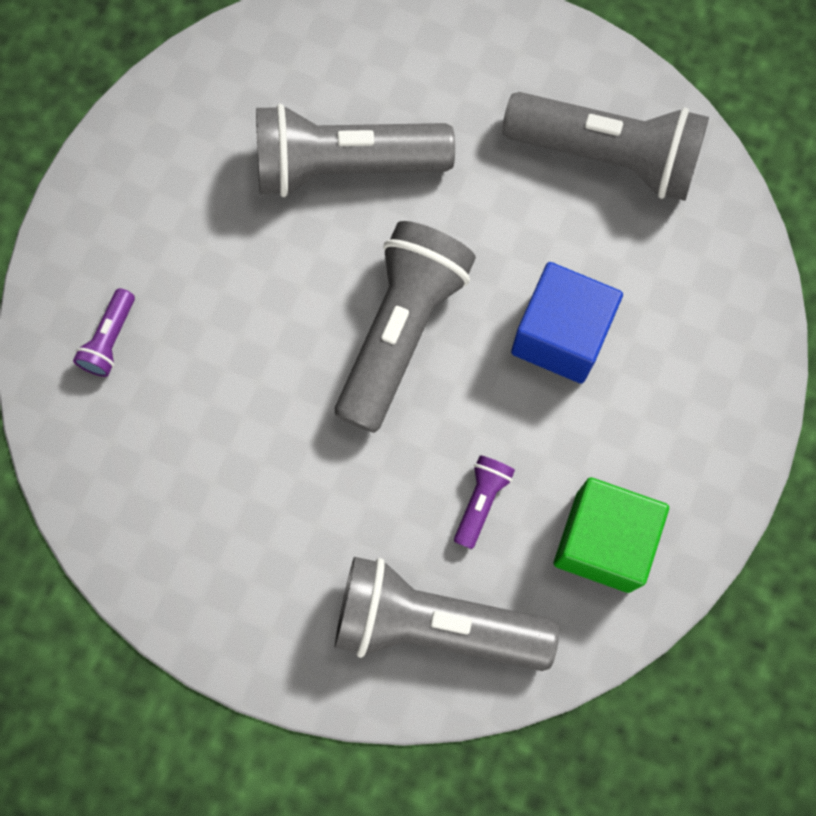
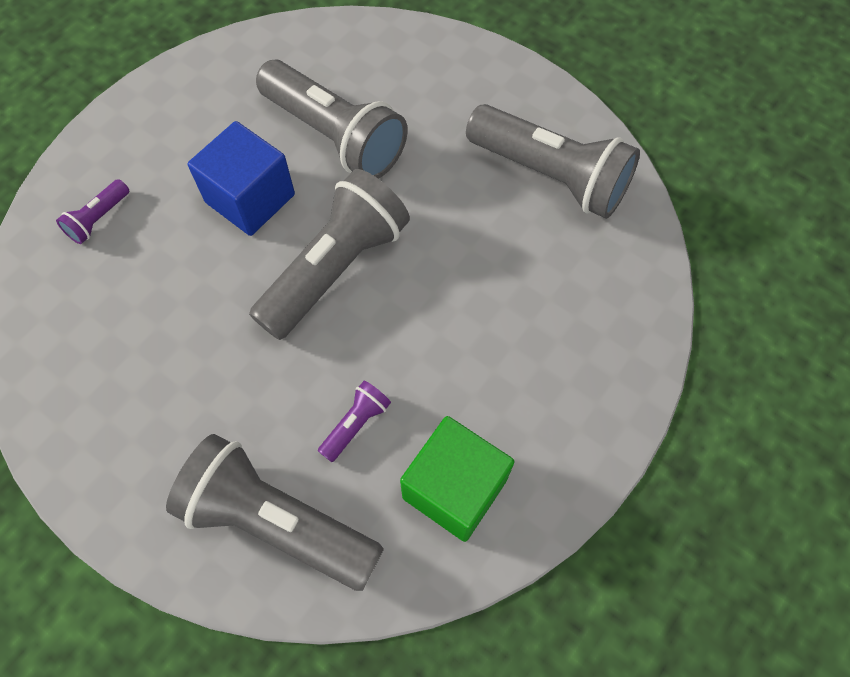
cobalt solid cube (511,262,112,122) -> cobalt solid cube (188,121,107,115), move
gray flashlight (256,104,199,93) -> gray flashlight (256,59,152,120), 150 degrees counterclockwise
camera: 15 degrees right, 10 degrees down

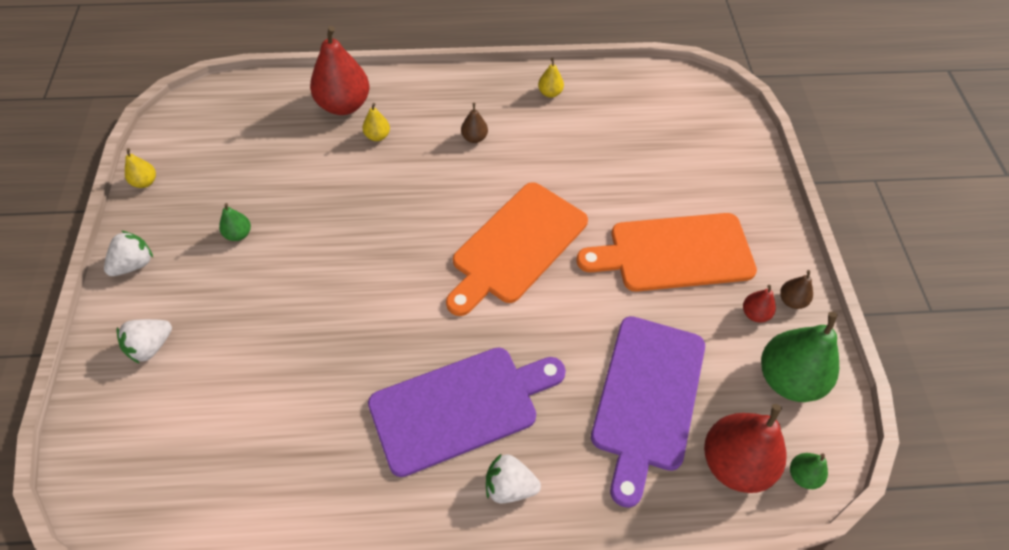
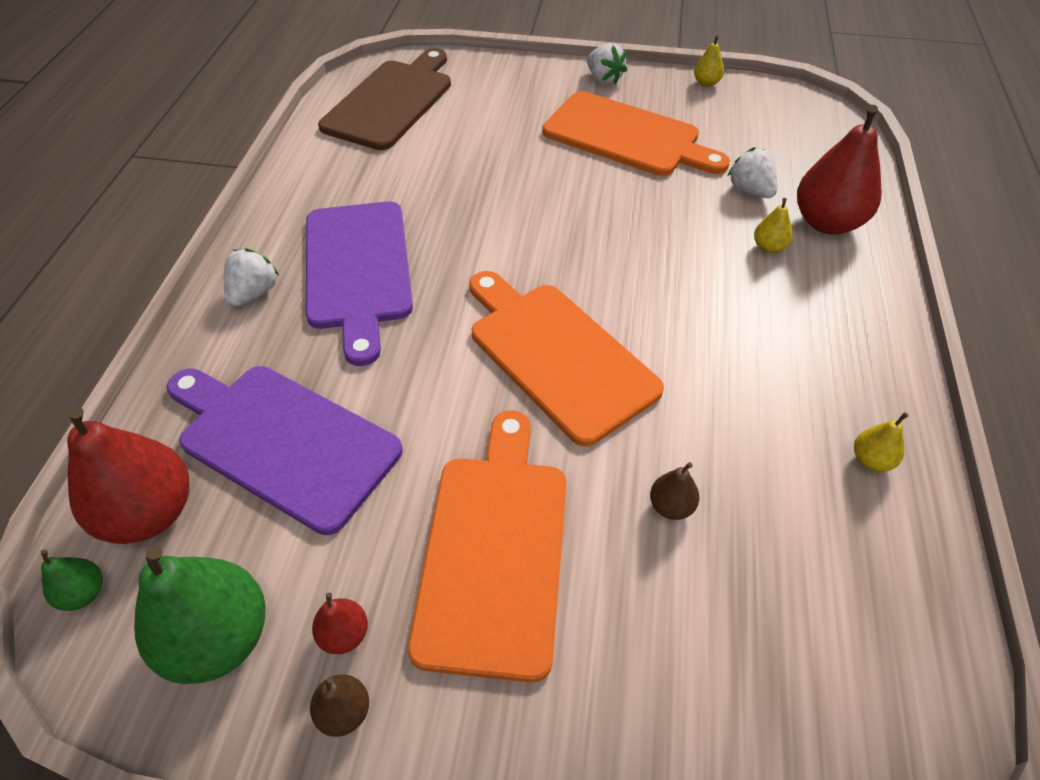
none -> dark brown cutting board (318,48,133,102)
green pear (219,203,32,38) -> orange cutting board (542,91,188,85)
dark brown pear (461,103,27,40) -> dark brown pear (650,462,49,58), move
white berry (116,319,56,45) -> white berry (728,147,49,51), move
camera: 105 degrees right, 5 degrees down

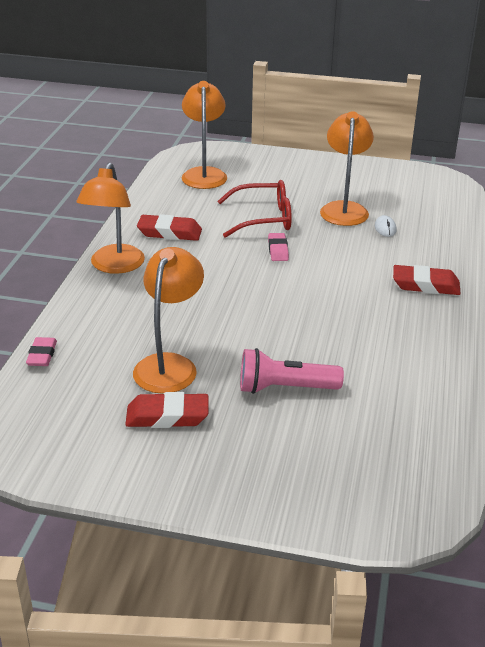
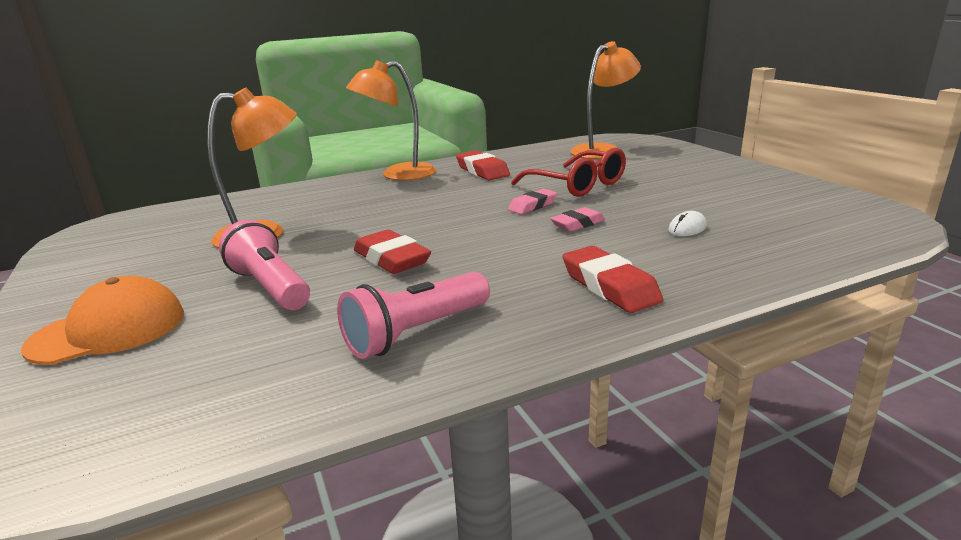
none -> orange peaked cap (21,276,163,89)
none -> rose-pink flashlight (337,272,153,87)
scarlet pencil eraser (125,392,84,36) -> scarlet pencil eraser (354,229,77,45), move
rose-pink pencil eraser (26,337,31,29) -> rose-pink pencil eraser (550,207,55,25), move
orange reading lamp (320,111,54,115) -> none
camera: 55 degrees right, 10 degrees down

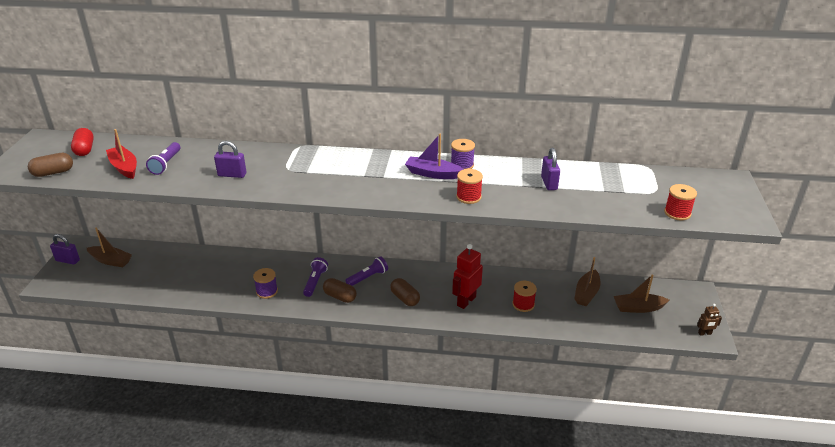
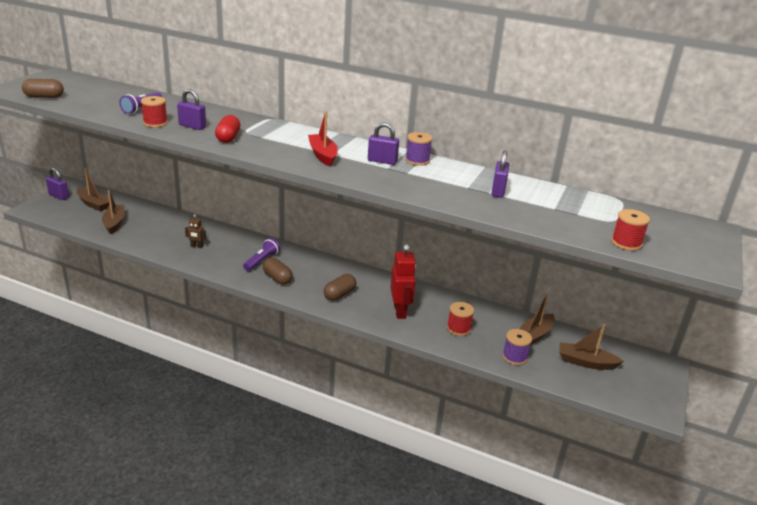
none -> dark brown boat (102,190,23,44)
scarlet bobbin (456,169,27,35) -> scarlet bobbin (141,96,27,31), move
dark brown robot figure (697,304,25,32) -> dark brown robot figure (185,214,21,34), move
scarlet pill (71,128,23,28) -> scarlet pill (215,115,25,28), move
scarlet boat (106,129,31,50) -> scarlet boat (308,111,30,56), move
dark brown pill (390,278,30,28) -> dark brown pill (324,274,32,27), 60 degrees clockwise
royal purple boat (405,134,59,45) -> royal purple padlock (368,123,31,42)
scarlet robot figure (452,244,31,65) -> scarlet robot figure (390,244,26,75), 120 degrees clockwise
royal purple bobbin (253,268,25,31) -> royal purple bobbin (502,329,30,36), move
royal purple flashlight (346,256,42,30) -> none
camera: 15 degrees right, 5 degrees down

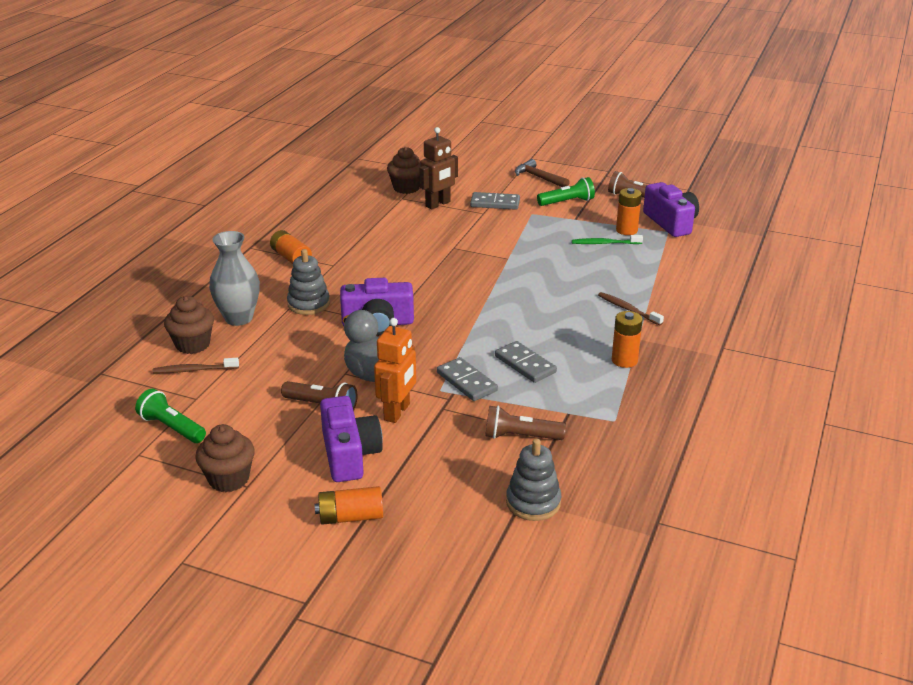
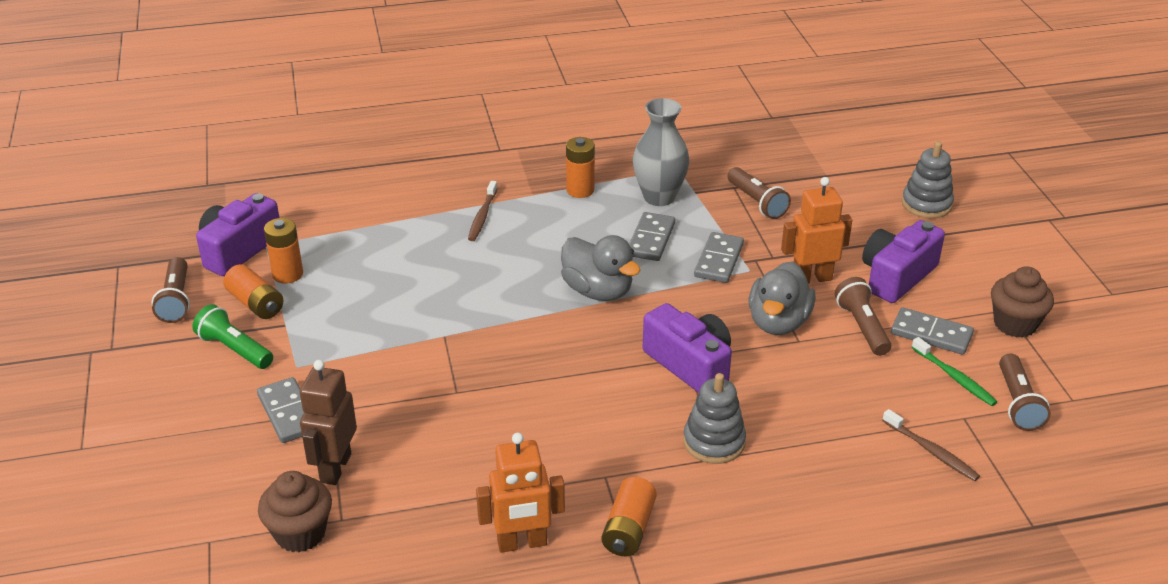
orange battery (315,486,68,39) -> orange battery (223,264,61,55), move
dark brown robot figure (420,127,38,82) -> dark brown robot figure (300,360,57,125), 90 degrees counterclockwise
none -> orange robot figure (476,433,89,120)
none -> gray toy duck (561,235,80,66)
gray tall vase (209,231,51,95) -> gray tall vase (633,98,57,108), move
none -> gray domino piece (891,307,83,48)
gray ring stacker (506,439,55,82) -> gray ring stacker (902,141,52,77), move
green tooth brush (572,235,71,9) -> green tooth brush (912,337,85,69), move
green flashlight (135,389,71,54) -> dark brown flashlight (999,353,52,78)
dark brown muffin (164,296,50,58) -> none
dark brown claw hammer (515,159,55,28) -> none
camera: 125 degrees left, 5 degrees up

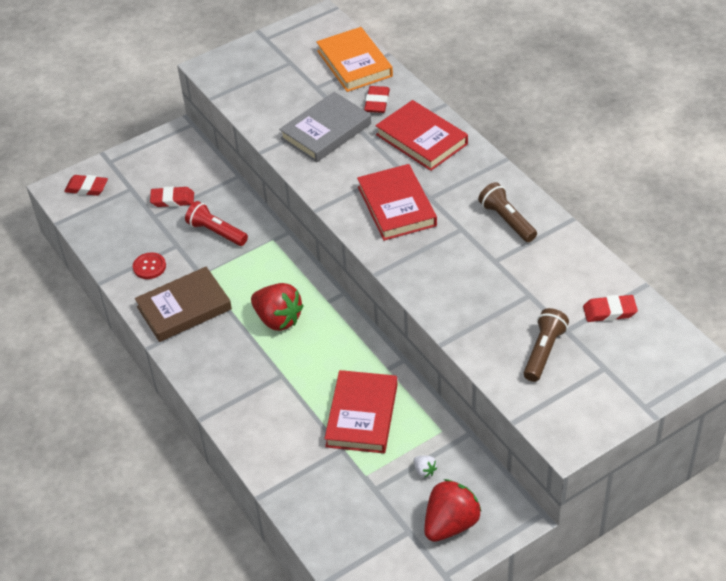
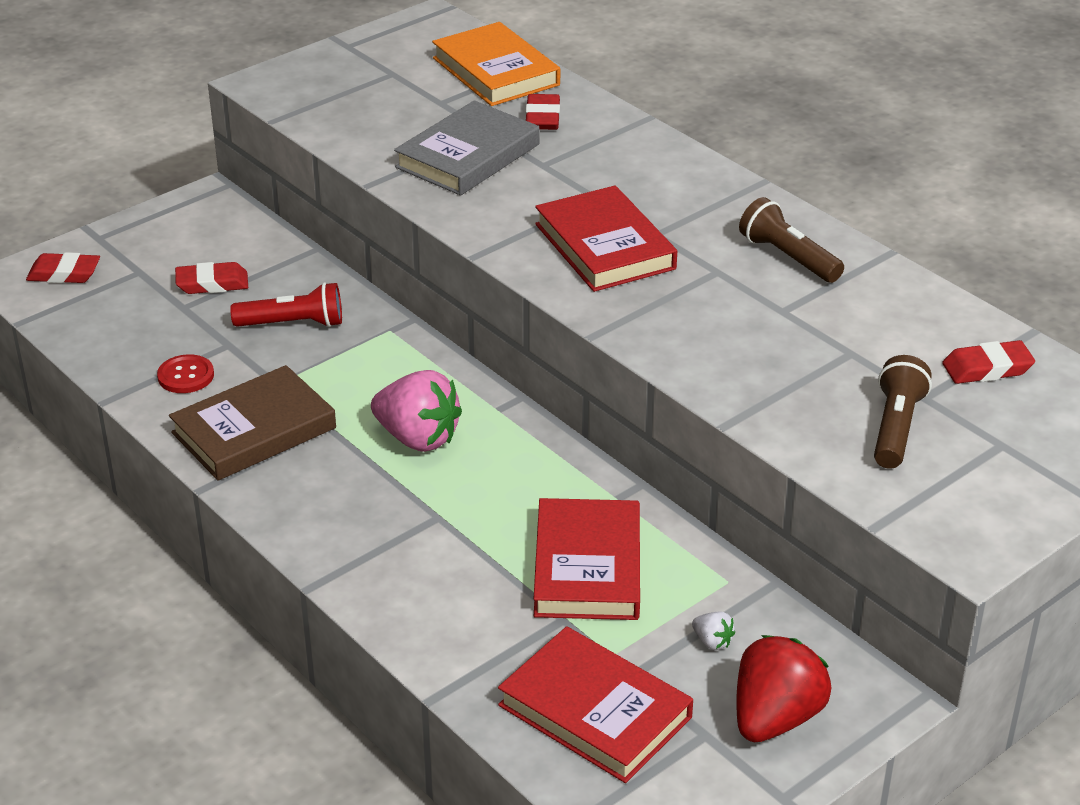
scarlet flashlight (185,201,63,45) -> scarlet flashlight (230,282,112,45), 150 degrees clockwise
scarlet berry (251,283,53,48) -> rose-pink berry (371,370,91,82)
scarlet hardback (375,100,93,71) -> scarlet hardback (498,626,195,157), move
camera: 10 degrees left, 10 degrees down

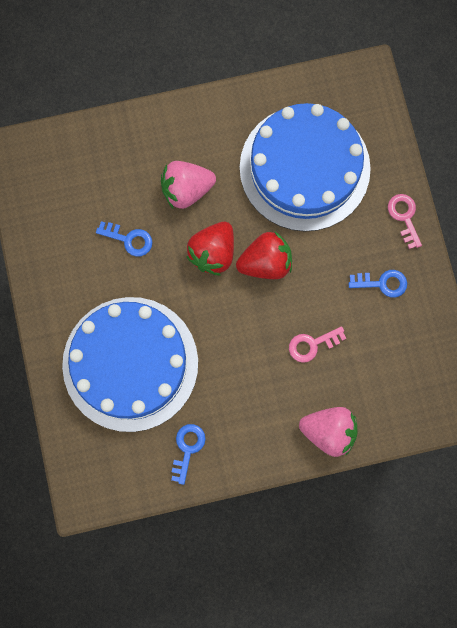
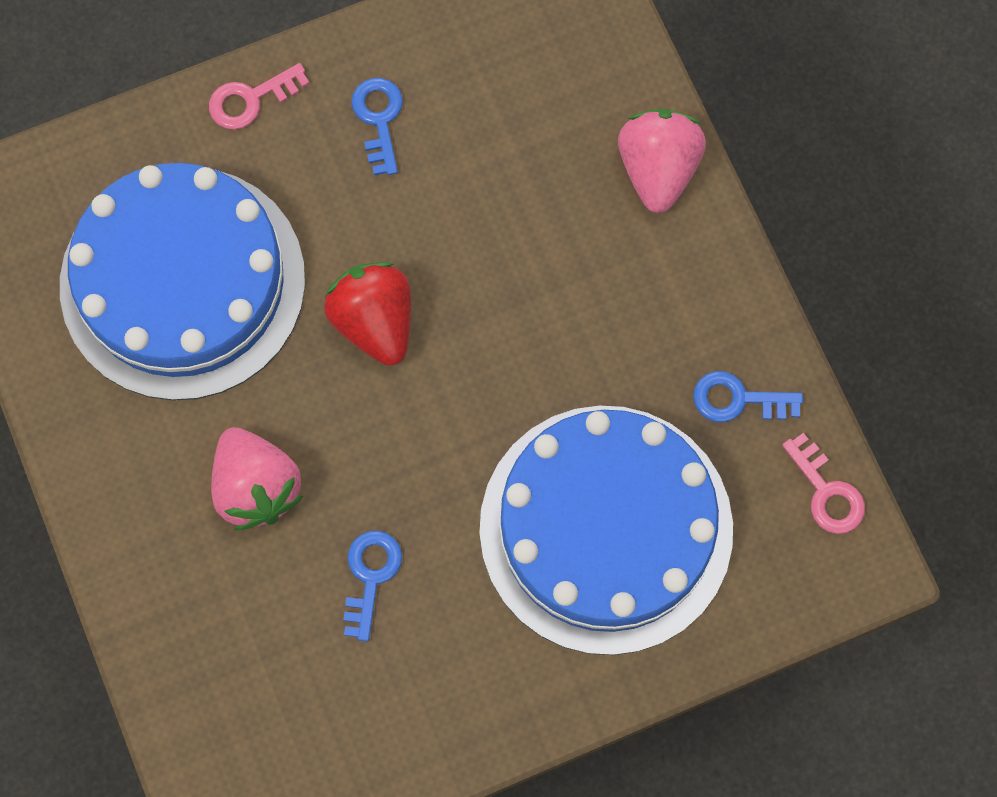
rose-pink latchkey (289,326,57,37) -> rose-pink latchkey (782,433,83,101), move
scarlet berry (186,222,48,54) -> none
camera: 100 degrees left, 5 degrees down

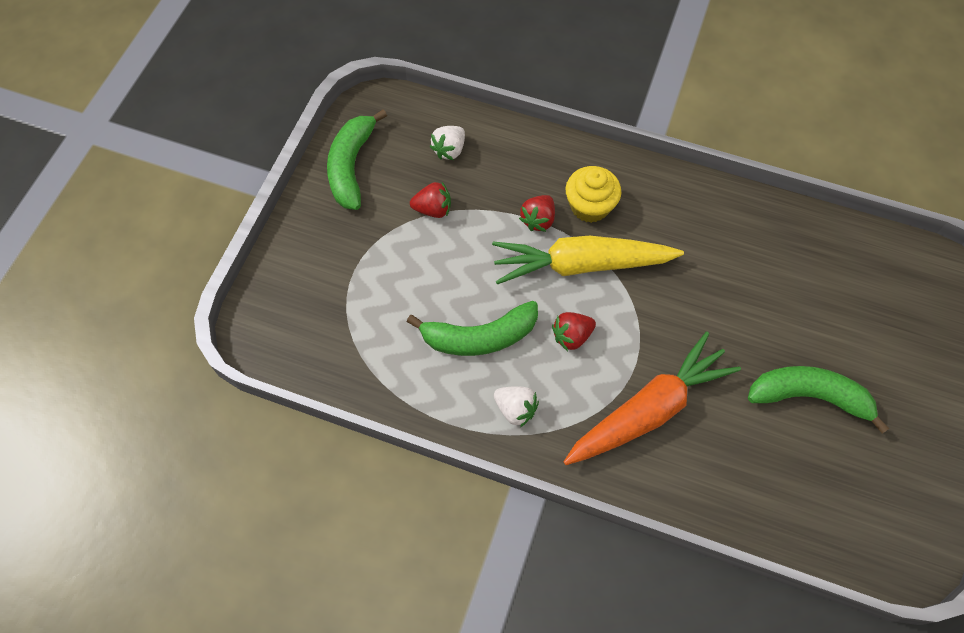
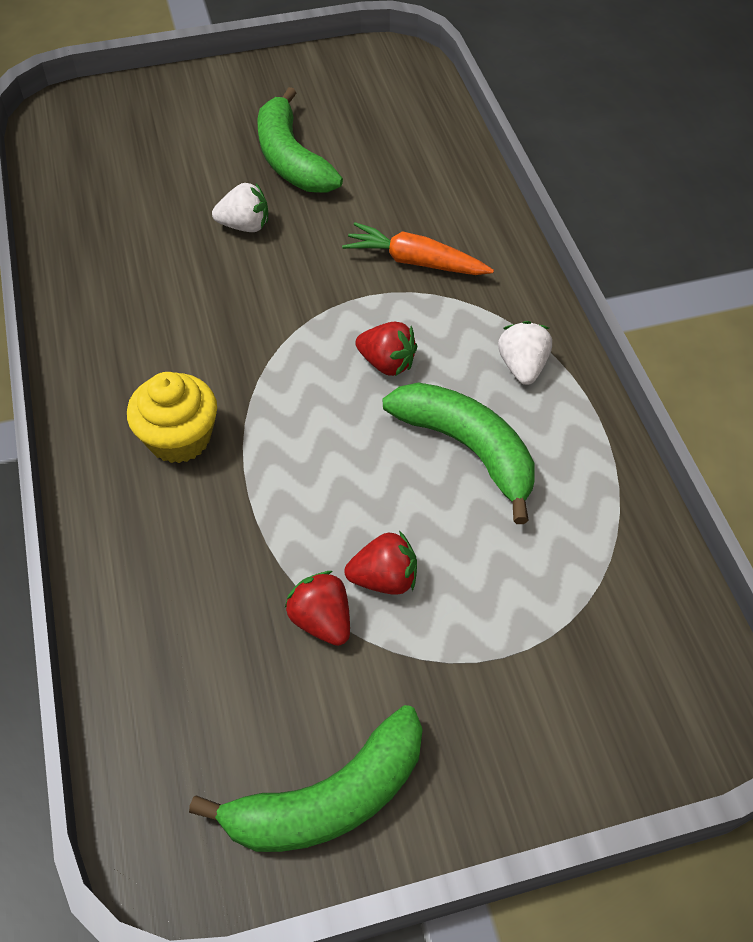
white berry (430,126,35,34) -> white berry (212,183,56,49), move
orange toy carrot (564,332,177,133) -> orange toy carrot (342,222,152,53), x0.59
scarlet berry (519,195,36,37) -> scarlet berry (344,531,73,64), move
golden toy carrot (492,236,192,49) -> none
camera: 125 degrees left, 10 degrees down

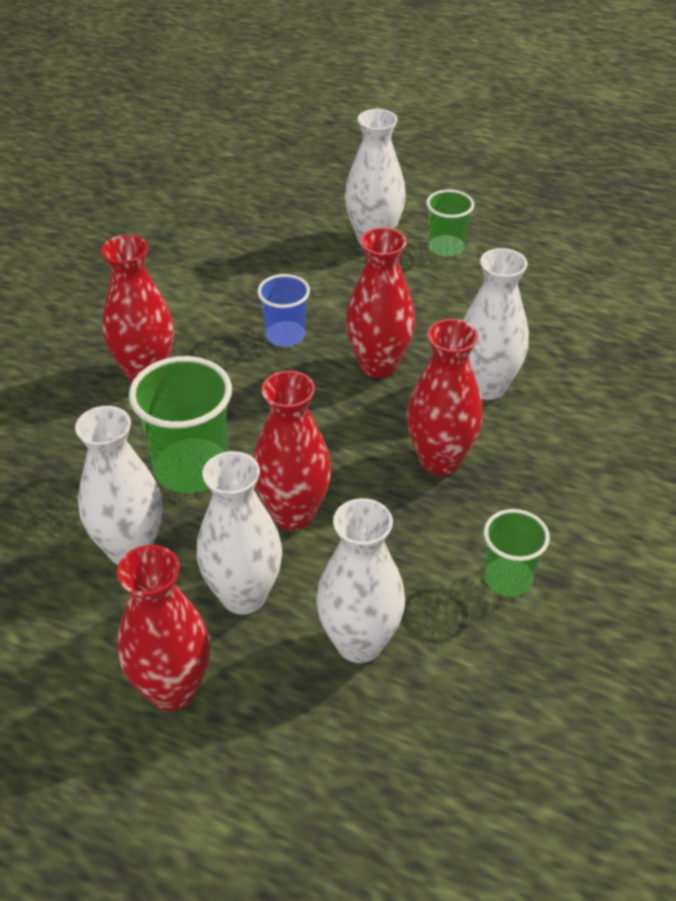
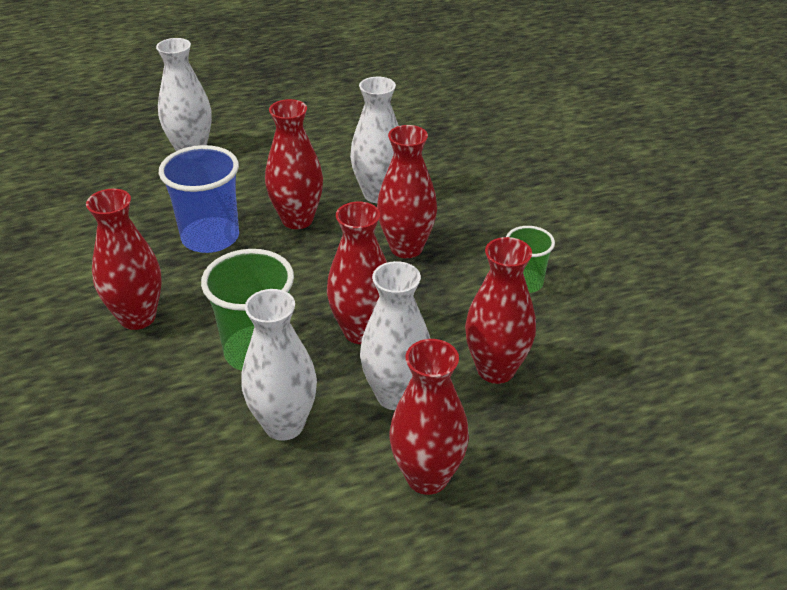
cobalt tumbler (257,274,53,73) -> cobalt tumbler (159,145,80,108), x1.67
white tall vase (316,498,89,165) -> scarlet tall vase (465,237,71,147)
green tumbler (426,189,48,68) -> none
camera: 45 degrees left, 5 degrees down

